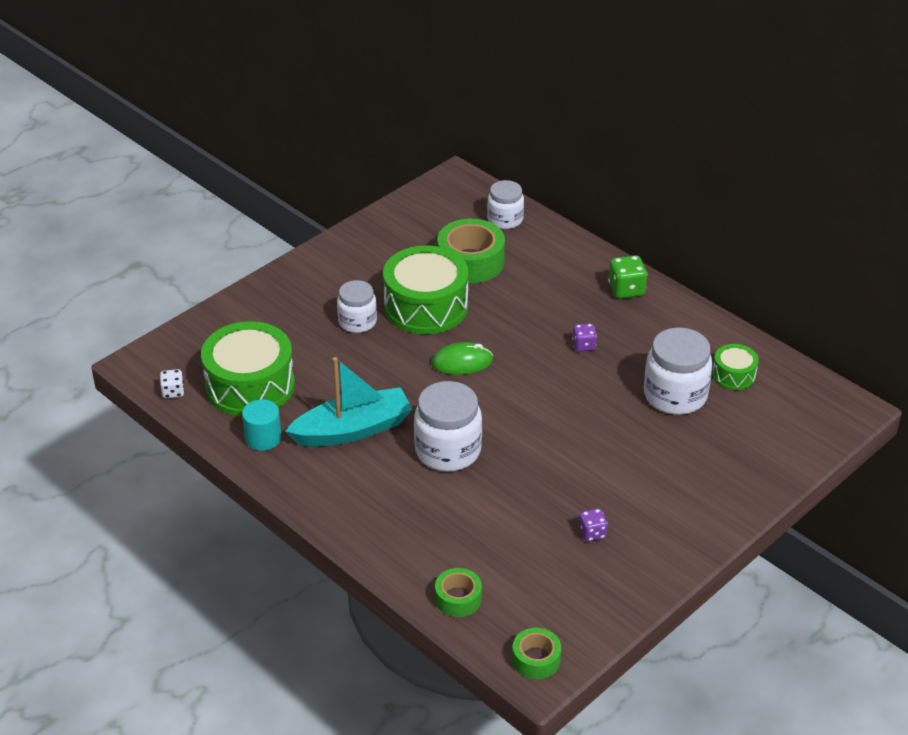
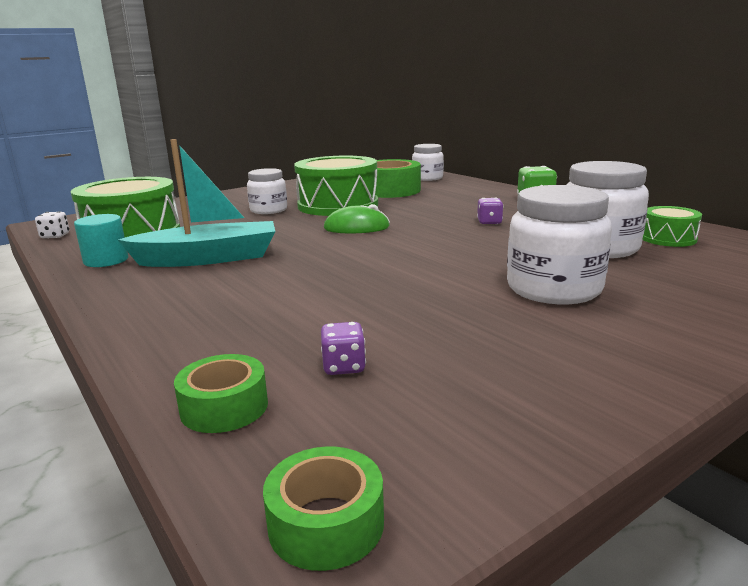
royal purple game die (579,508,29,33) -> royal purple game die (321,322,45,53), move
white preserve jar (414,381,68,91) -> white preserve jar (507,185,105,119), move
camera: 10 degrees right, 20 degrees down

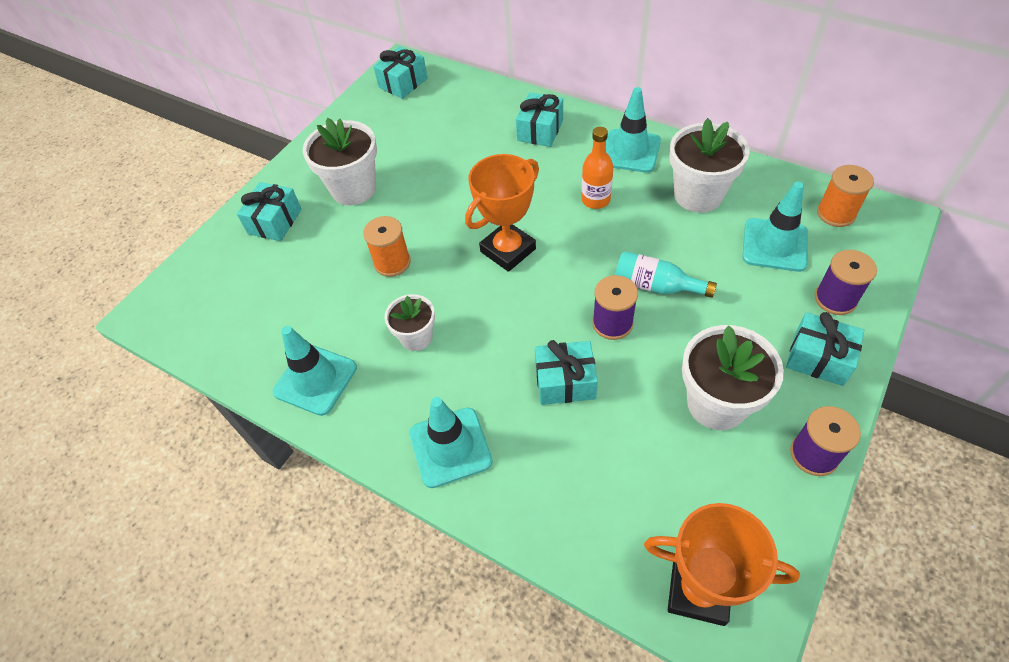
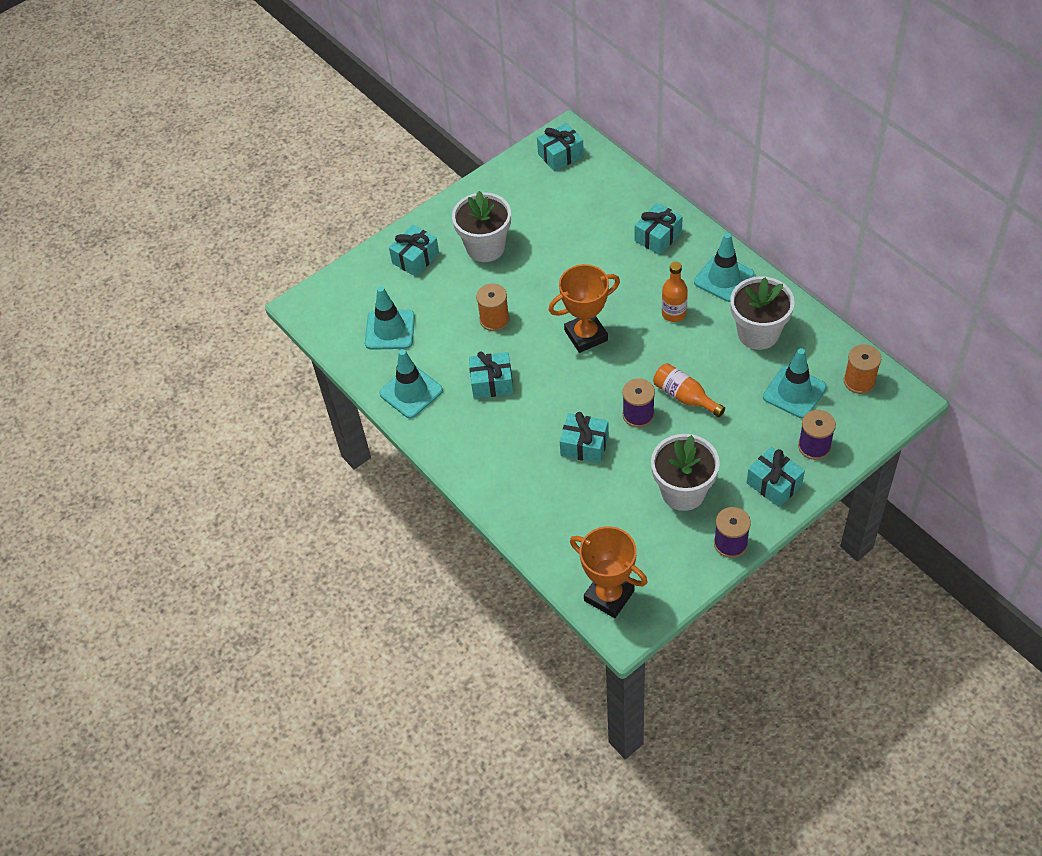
turquoise traffic cone (409,397,83,91) -> turquoise traffic cone (365,286,50,64), move
white potted plant (385,294,50,57) -> turquoise wrapped gift (469,351,44,48)
turquoise bottle (615,251,102,47) -> orange bottle (653,363,72,54)
camera: 20 degrees right, 0 degrees up

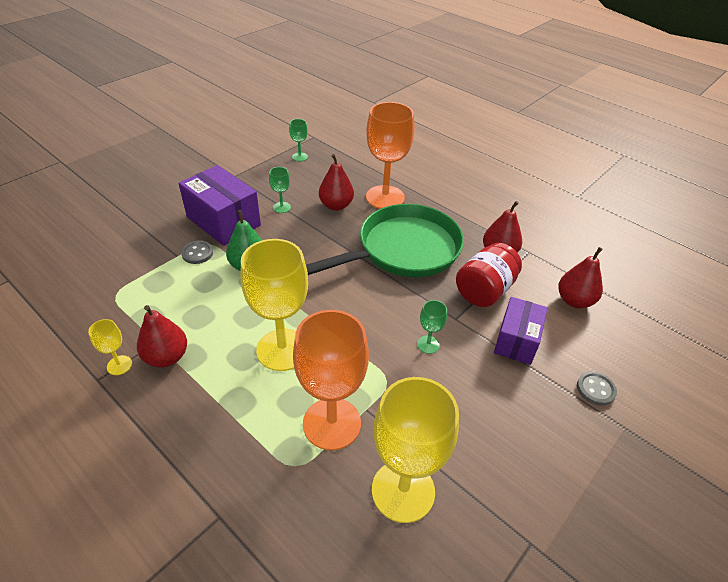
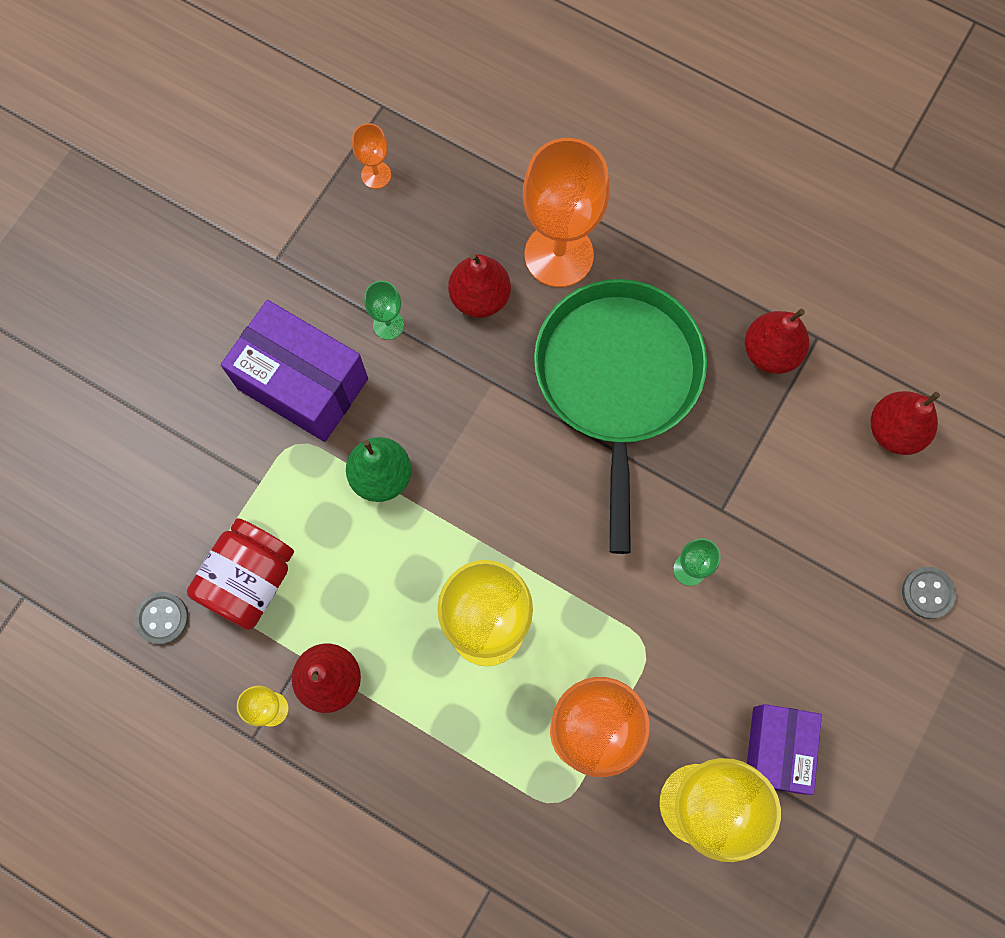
gray button (181,241,32,23) -> gray button (134,592,55,53), move
scarlet preserve jar (456,243,66,64) -> scarlet preserve jar (187,518,107,112), move
green chalice (289,119,19,42) -> orange chalice (352,123,39,66)
green pan (306,204,158,73) -> green pan (534,279,173,275), 45 degrees counterclockwise
royal purple parcel (494,297,54,68) -> royal purple parcel (747,704,75,91), move
camera: 10 degrees left, 30 degrees up

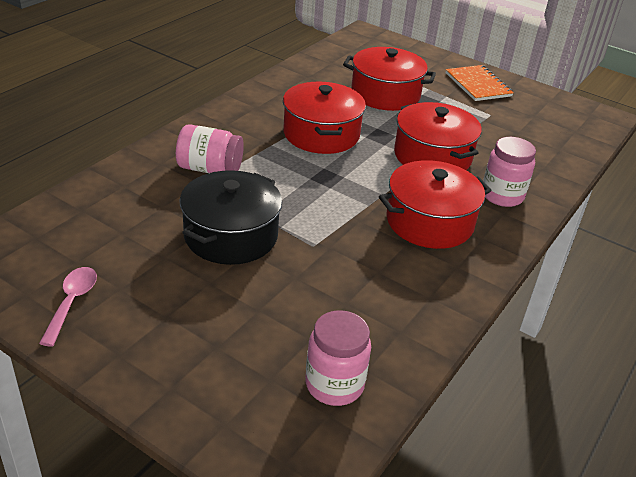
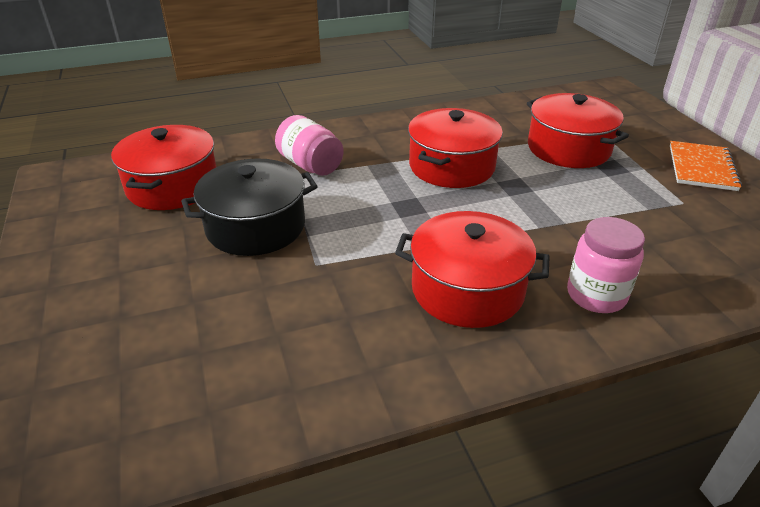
scarlet cooking pot (394,102,88,68) -> scarlet cooking pot (111,125,105,85), move
rose-pink spoon (39,267,58,80) -> none
rose-pink preserve jar (305,310,66,96) -> none
camera: 40 degrees right, 0 degrees up

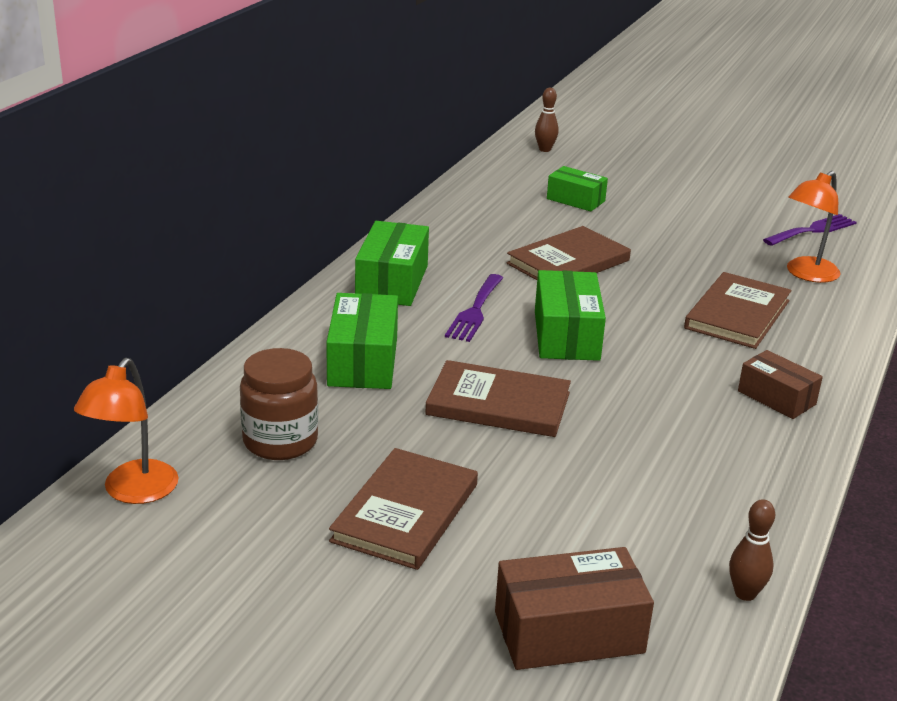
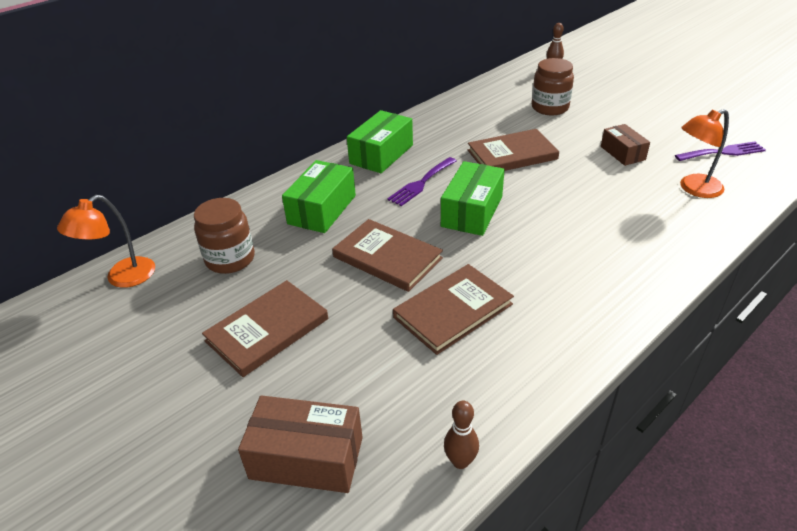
dark brown hardback (684,272,107,77) -> dark brown hardback (393,264,121,91), move
green parcel (547,166,61,45) -> dark brown preserve jar (532,58,42,57)
dark brown parcel (738,350,85,69) -> dark brown parcel (601,124,49,42), move
camera: 25 degrees right, 10 degrees up

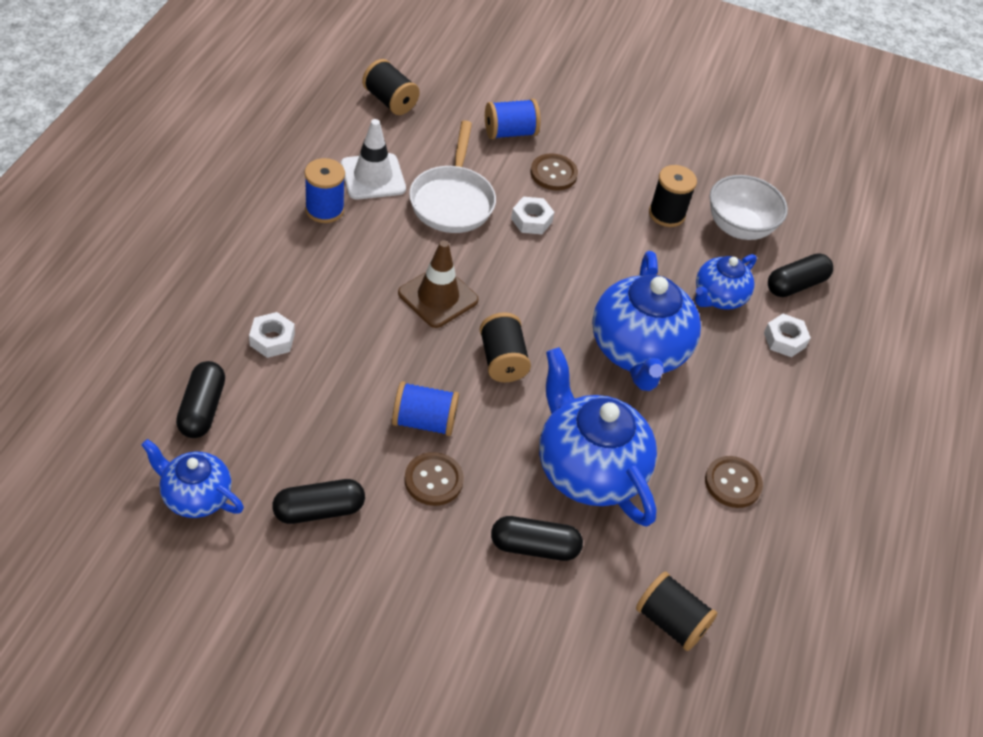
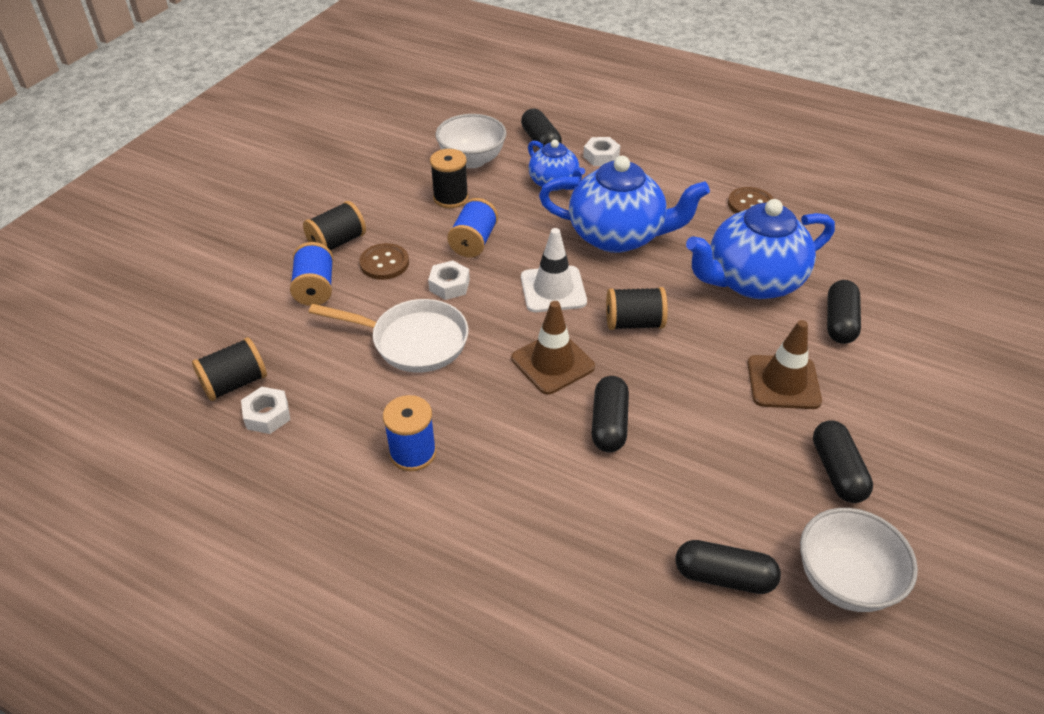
white nut (249,312,46,46) -> white nut (241,387,49,47), move
black bobbin (636,571,81,80) -> black bobbin (303,201,63,50), move
cobalt bobbin (392,381,67,55) -> cobalt bobbin (447,198,51,60), move
white traffic cone (341,119,65,80) -> white traffic cone (521,228,66,84), move
none -> black pill (592,376,37,76)
dark brown button (404,452,60,54) -> dark brown traffic cone (747,320,75,89)
cobalt china teapot (141,439,103,79) -> white serving bowl (800,508,118,104)
camera: 75 degrees left, 5 degrees down

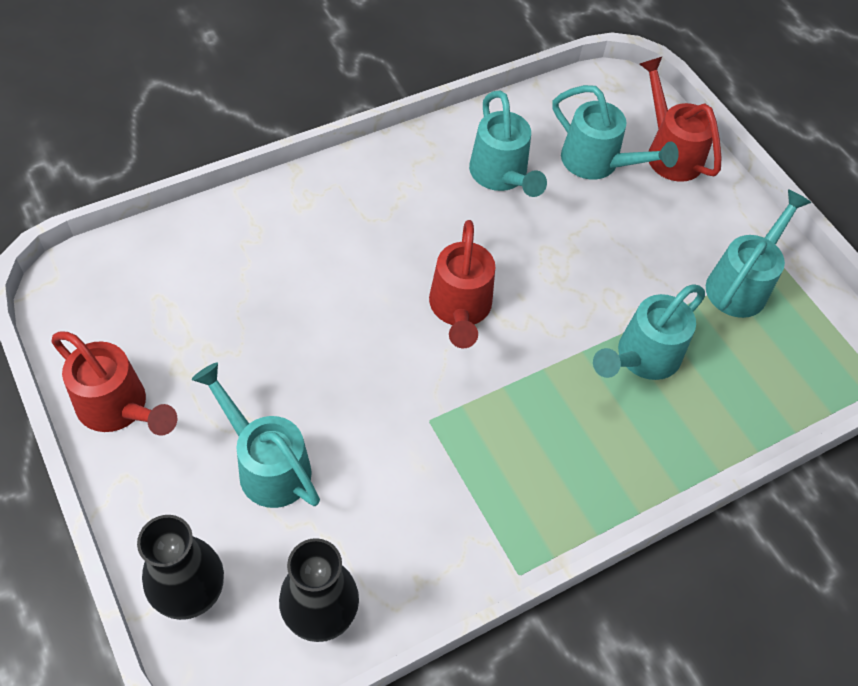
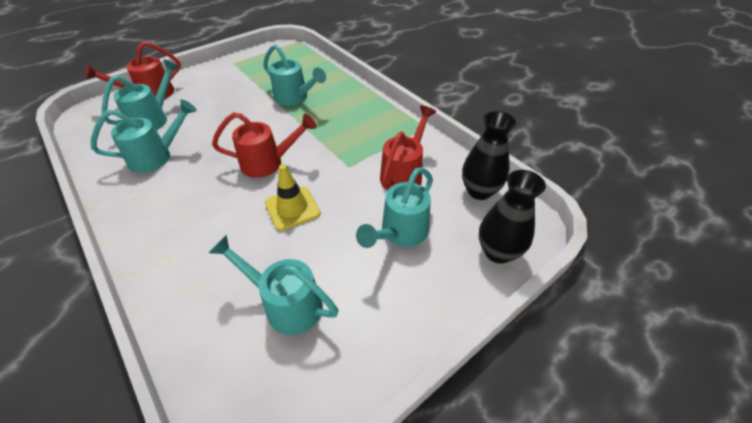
turquoise watering can (706,189,105,129) -> turquoise watering can (209,235,130,100), move
none -> golden traffic cone (265,164,56,67)
scarlet watering can (51,332,126,104) -> scarlet watering can (380,105,56,85), move
camera: 95 degrees left, 10 degrees down

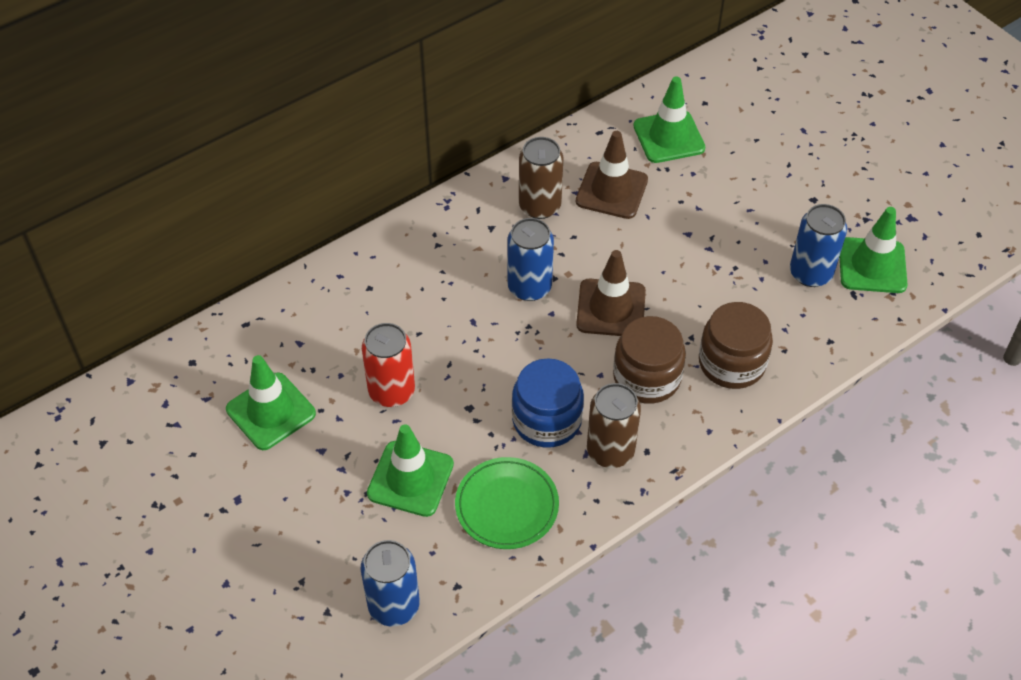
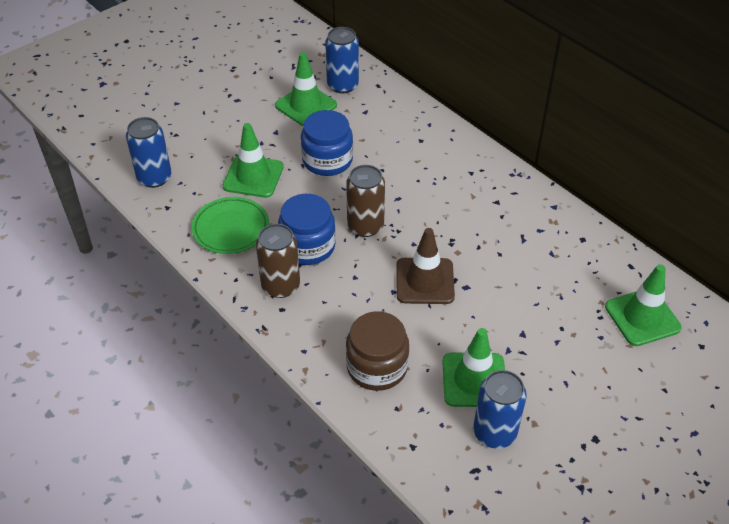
scarlet tin (362,323,53,84) -> cobalt preserve jar (301,110,52,66)
cobalt tin (507,218,47,83) -> cobalt tin (325,27,34,66), move
dark brown tin (519,137,45,82) -> dark brown tin (346,165,39,72), move
green traffic cone (840,207,68,86) -> green traffic cone (442,328,63,79), move
dark brown traffic cone (576,131,72,88) -> none
dark brown preserve jar (613,316,73,88) -> none
camera: 85 degrees right, 5 degrees down

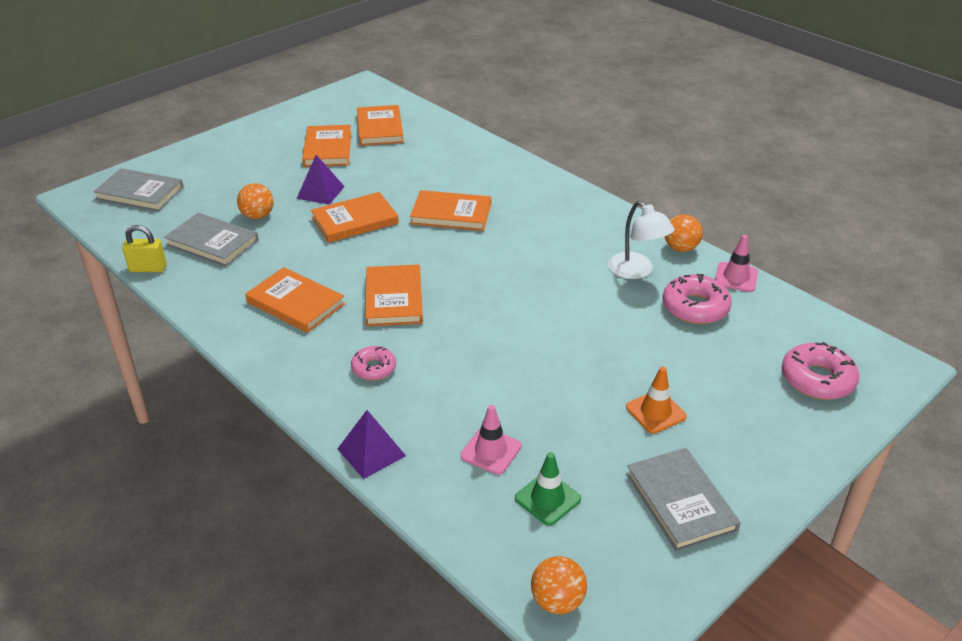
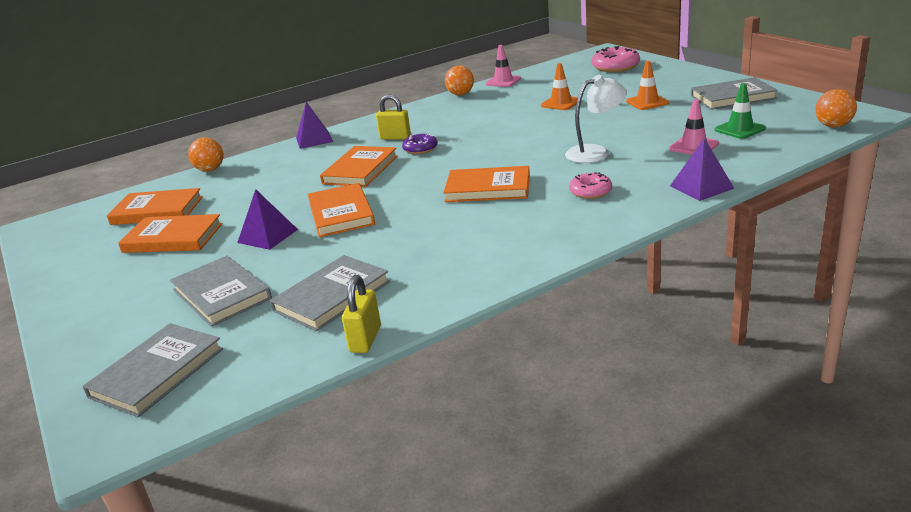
none -> gray hardback (170,256,102,71)
orange play ball (237,183,37,36) -> orange play ball (188,137,36,35), move
none -> royal purple pyramid (296,102,37,47)
none -> golden padlock (376,94,35,45)
none -> royal purple donut (402,134,36,20)
none -> orange traffic cone (541,63,41,47)
white reading lamp (608,201,67,78) -> white reading lamp (565,75,62,88), move
orange hardback (245,267,100,66) -> none
rose-pink donut (662,274,70,50) -> none
camera: 75 degrees left, 10 degrees down

